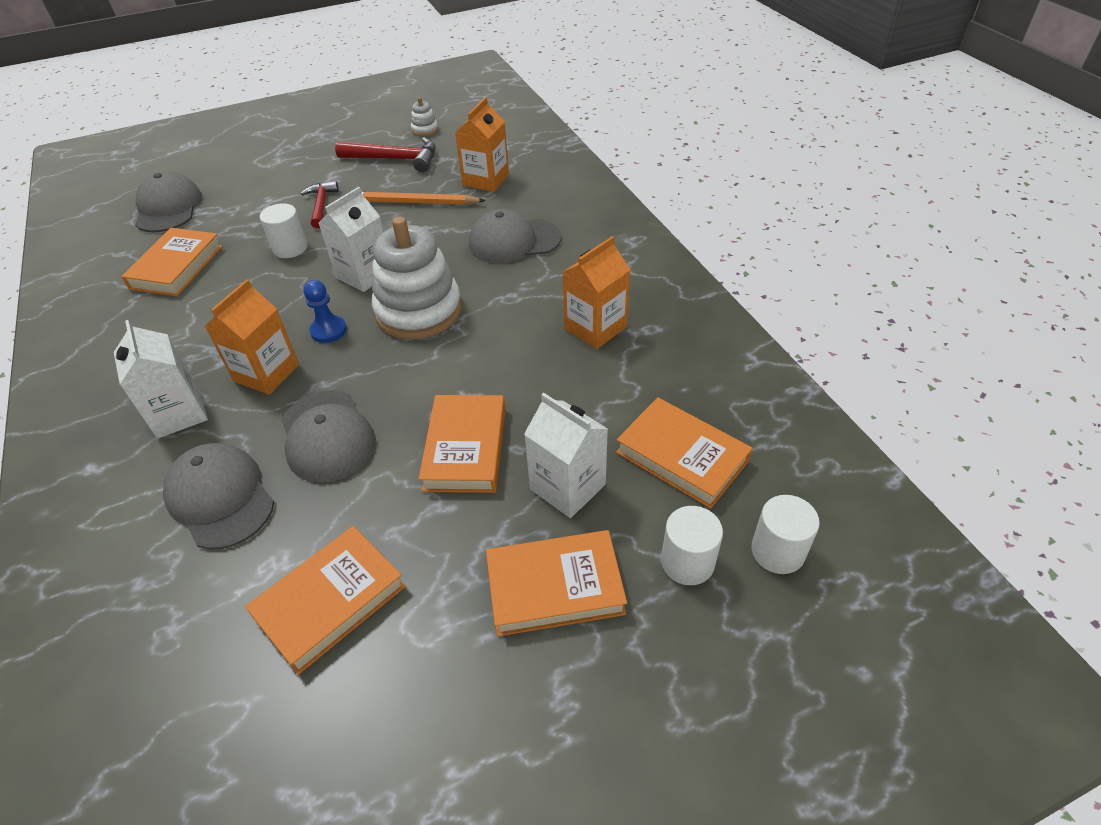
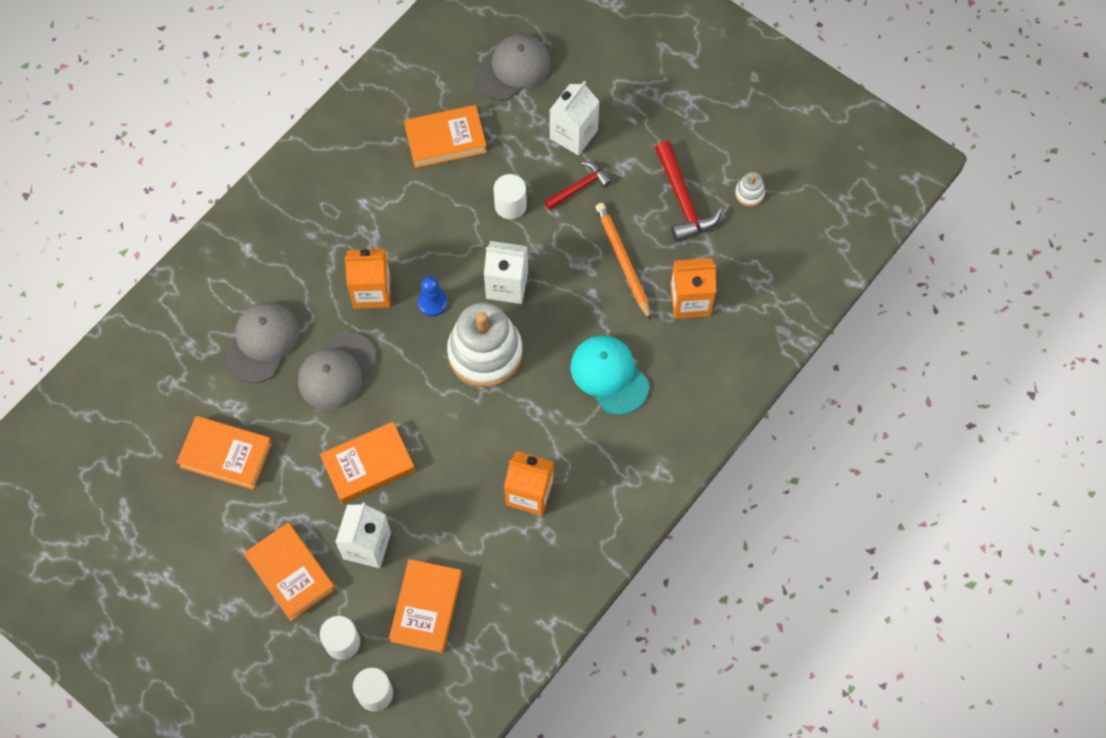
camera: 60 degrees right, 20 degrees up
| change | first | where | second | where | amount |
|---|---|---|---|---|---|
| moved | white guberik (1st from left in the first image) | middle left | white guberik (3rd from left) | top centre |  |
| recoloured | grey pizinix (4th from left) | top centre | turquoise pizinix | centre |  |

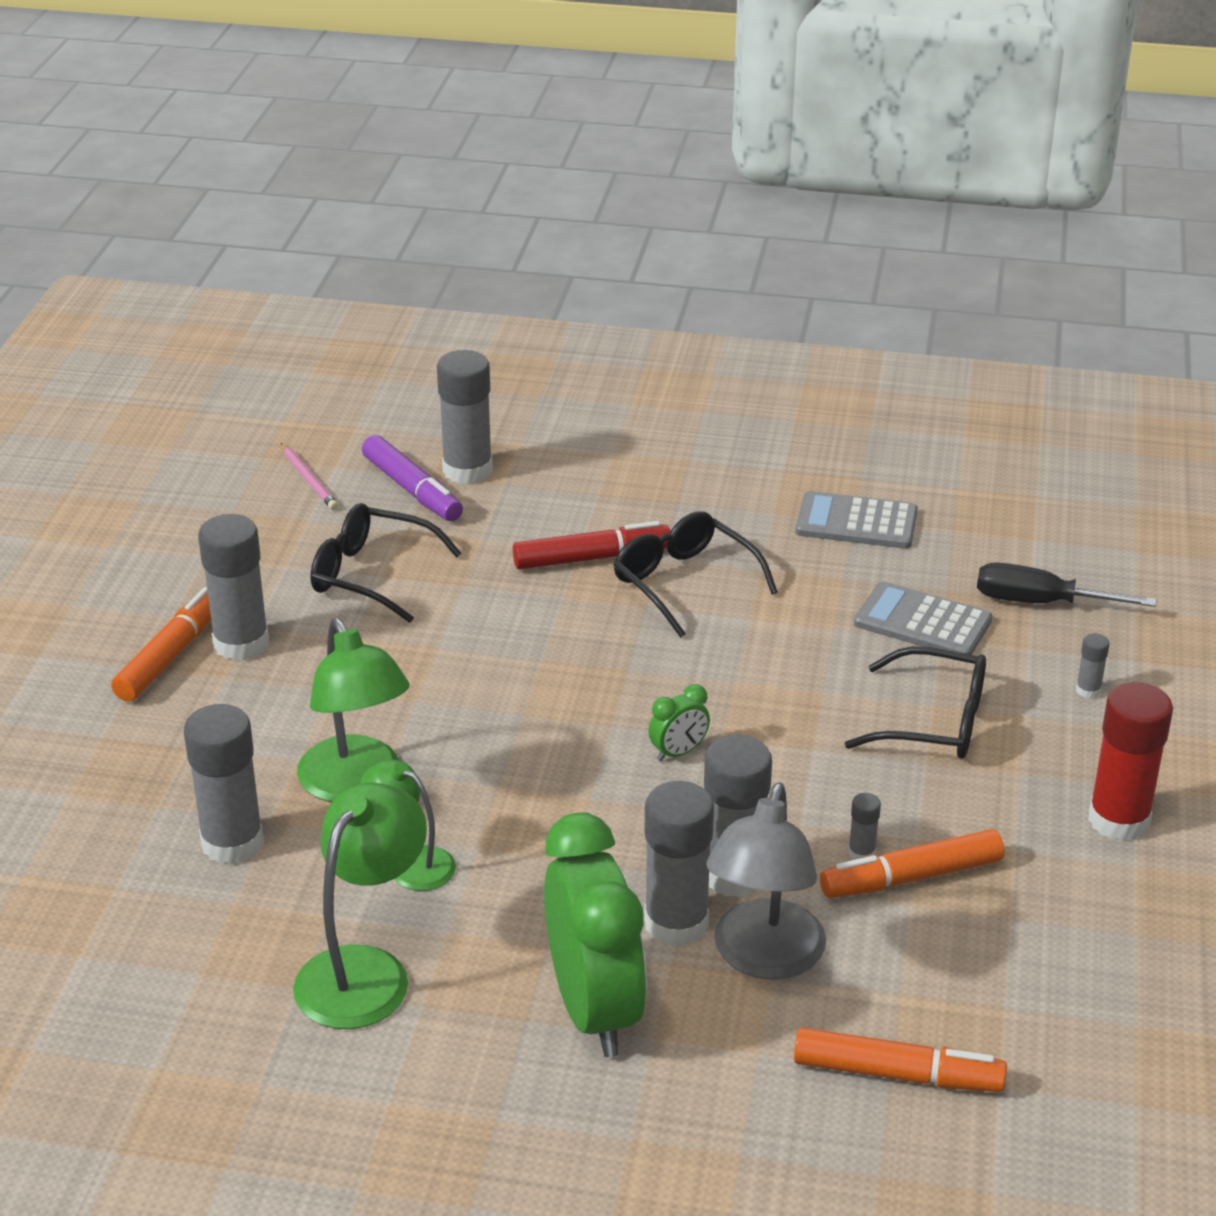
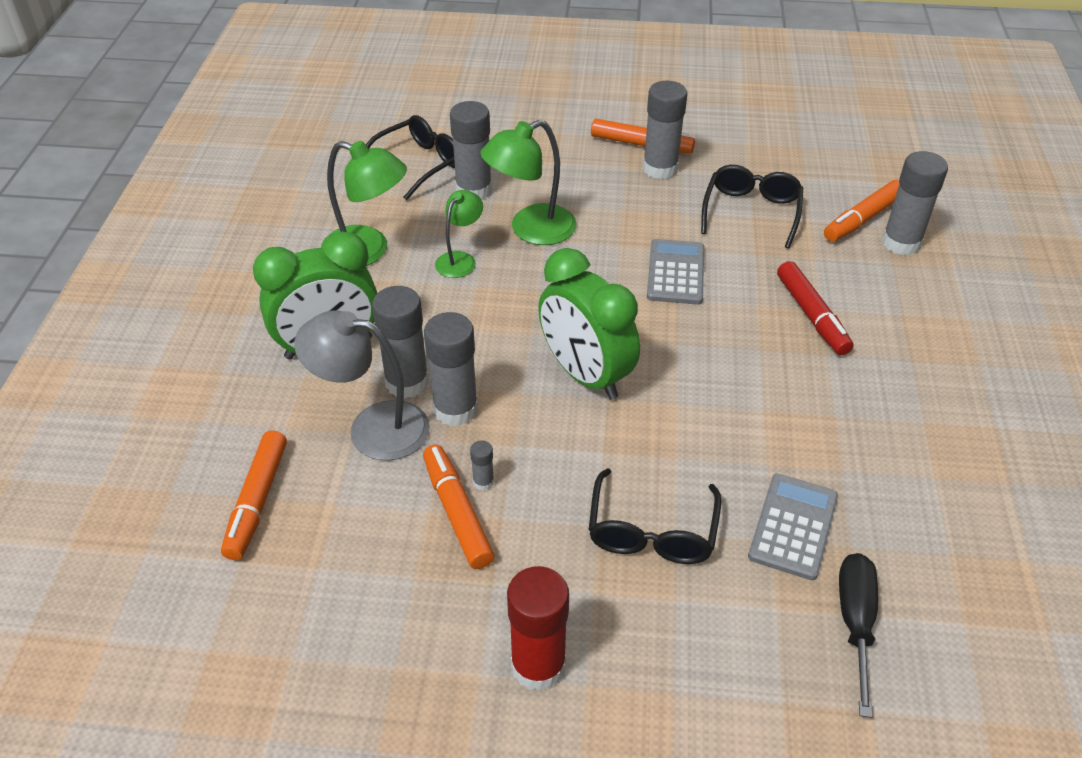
camera: 85 degrees right, 10 degrees up
| change | first | where | second | where | amount |
|---|---|---|---|---|---|
| moved | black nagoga (2nd from left in the first image) | centre | black nagoga (1st from left) | top centre |  |
| resized | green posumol (2nd from left) | centre |  | centre | x2.41 |
| moved | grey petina (1st from left) | middle right |  | centre |  |
| recoloured | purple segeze | centre | orange segeze (4th from left) | top right |  |
| removed | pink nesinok | middle left |  |  |  |
| removed | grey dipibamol (7th from left) | middle right |  |  |  |

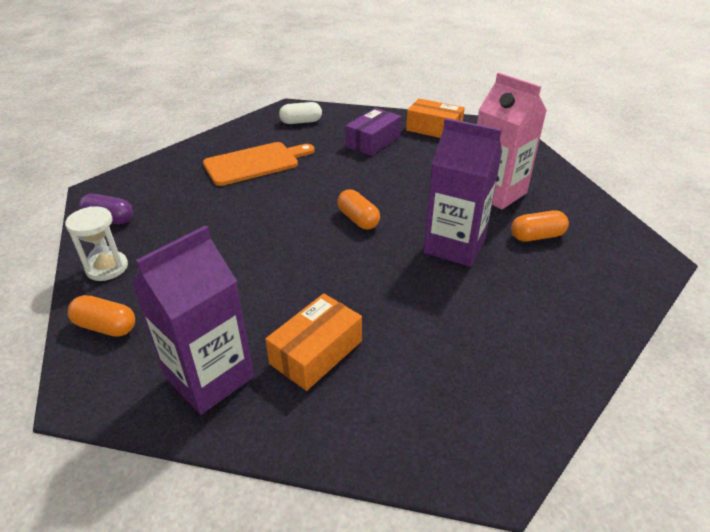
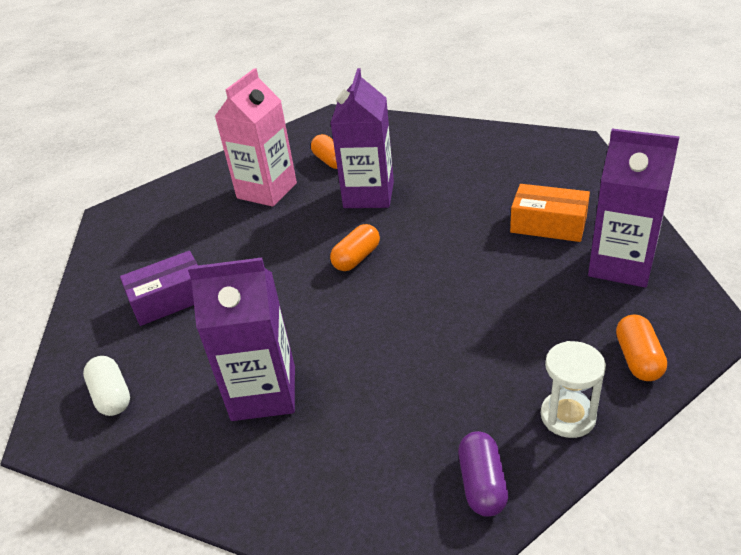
camera: 105 degrees left, 0 degrees up
| change | first | where | second | where | amount |
|---|---|---|---|---|---|
| turned | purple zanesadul | top centre |  | middle left | 45 degrees counterclockwise |
| replaced | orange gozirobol | top centre | purple guberik (1st from left) | middle left |  |
| removed | orange zanesadul (2nd from left) | top centre |  |  |  |

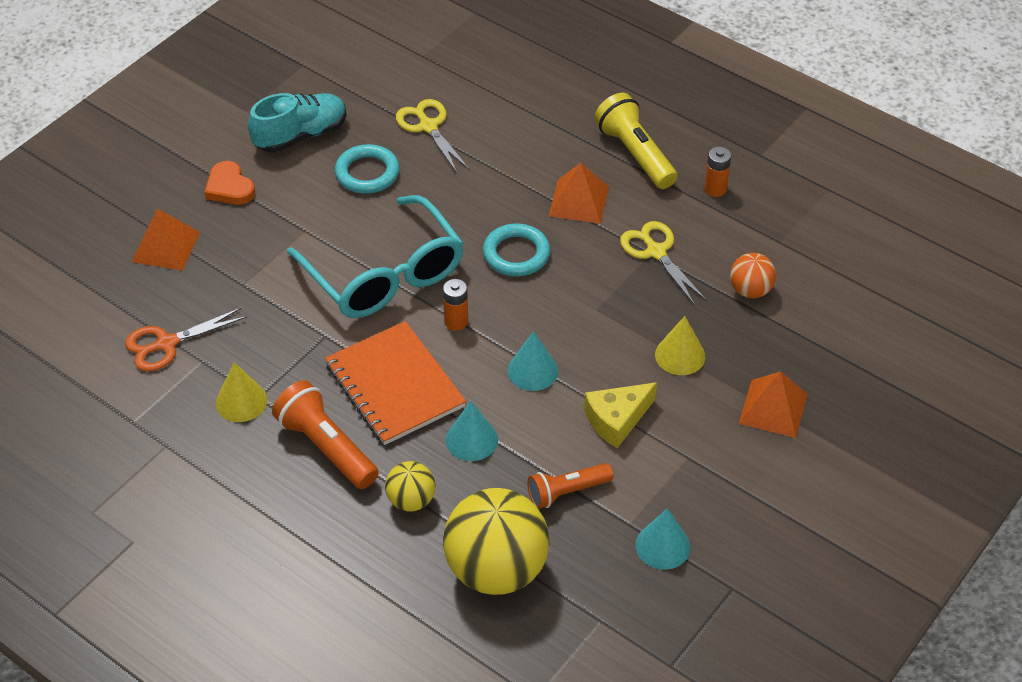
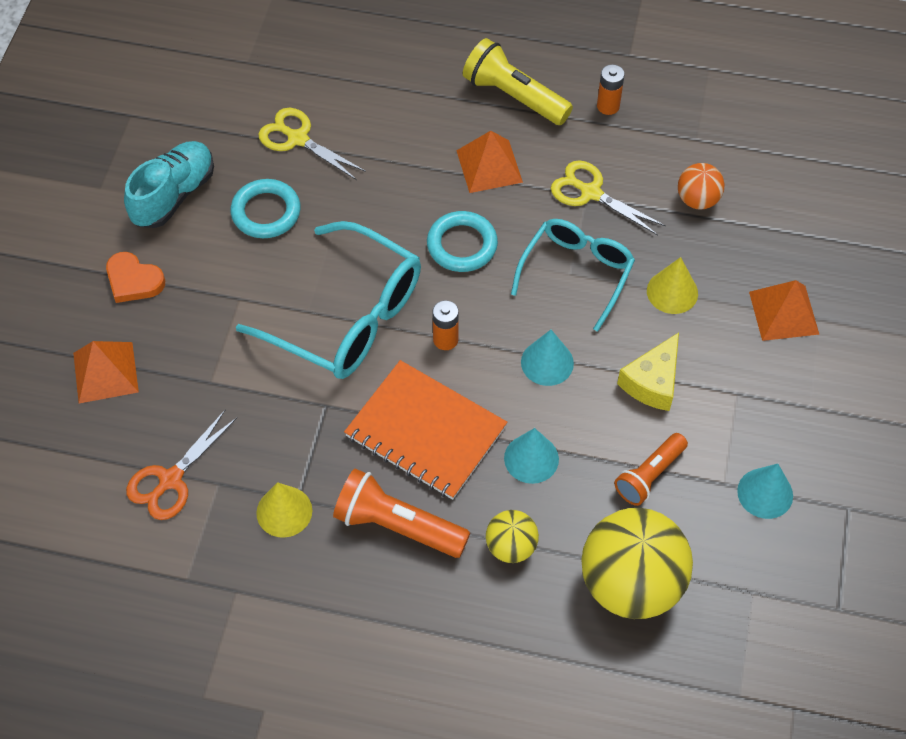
camera: 25 degrees left, 10 degrees up
| change | first | where | second | where | amount |
|---|---|---|---|---|---|
| added |  |  | turquoise nagoga (2nd from left) | centre |  |

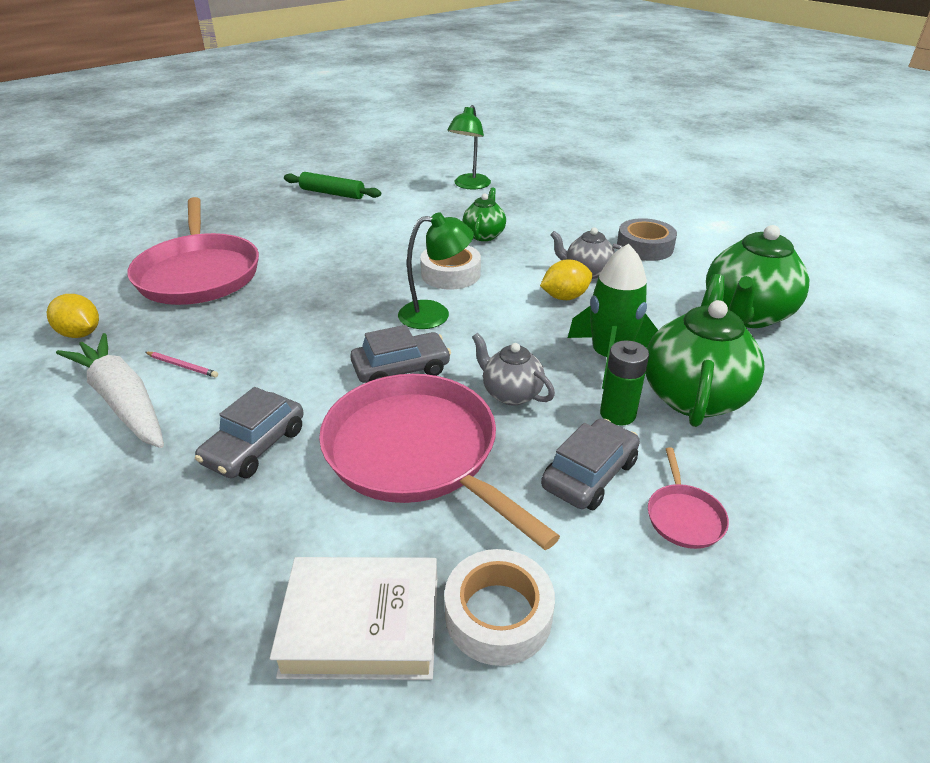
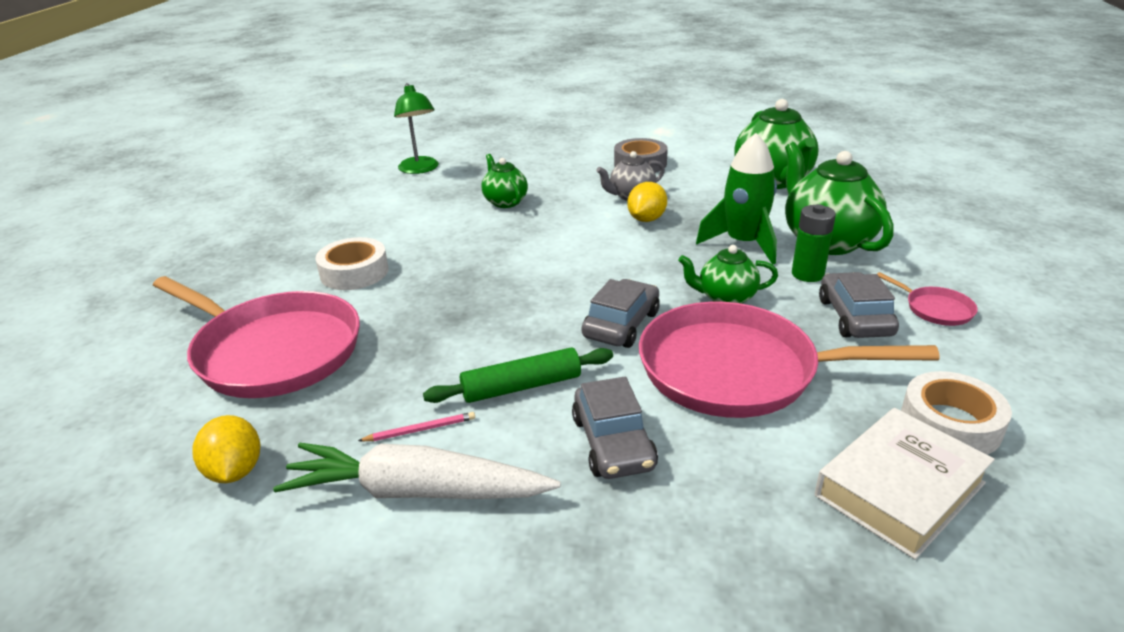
camera: 40 degrees left, 5 degrees down
| change | first | where | second | where | amount |
|---|---|---|---|---|---|
| turned | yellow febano (1st from left) | middle left |  | bottom left | 75 degrees clockwise |
| moved | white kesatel (1st from left) | centre |  | middle left |  |
| moved | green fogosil | top centre |  | centre |  |
| recoloured | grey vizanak (1st from left) | centre | green vizanak (2nd from left) | centre |  |
| removed | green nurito (1st from left) | centre |  |  |  |

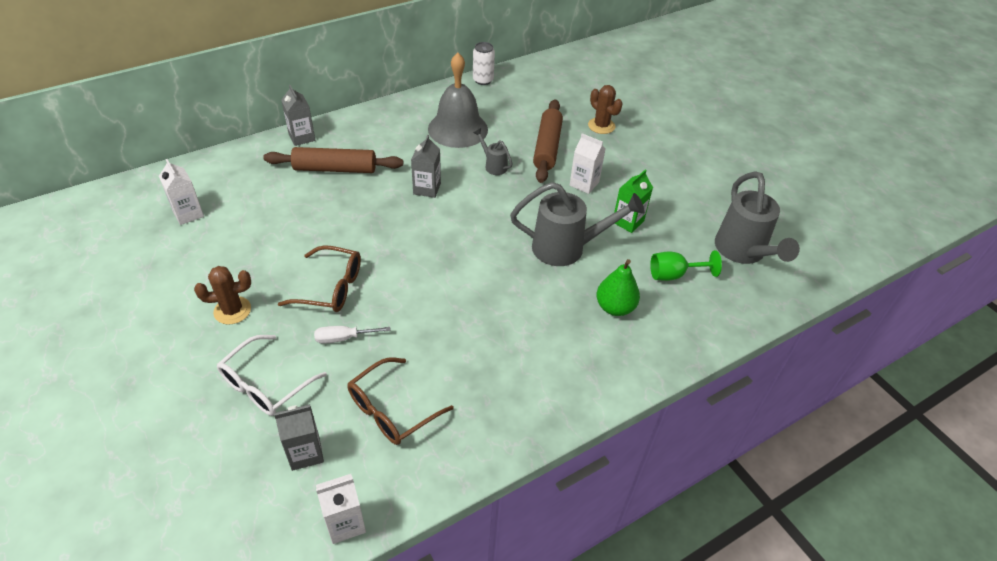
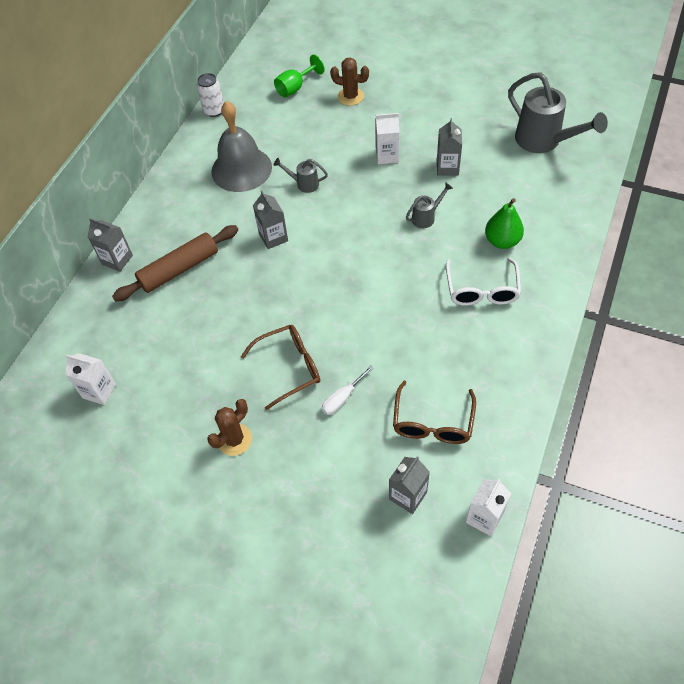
camera: 30 degrees left, 10 degrees up
| change | first | where | second | where | amount |
|---|---|---|---|---|---|
| moved | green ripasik | middle right |  | top centre |  |
| resized | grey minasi (2nd from left) | centre |  | top centre | x0.48 |
| recoloured | green guberik | centre | grey guberik (4th from left) | top centre |  |
| moved | white nagoga | bottom left |  | middle right |  |
| removed | brown fogosil (2nd from left) | top centre |  |  |  |

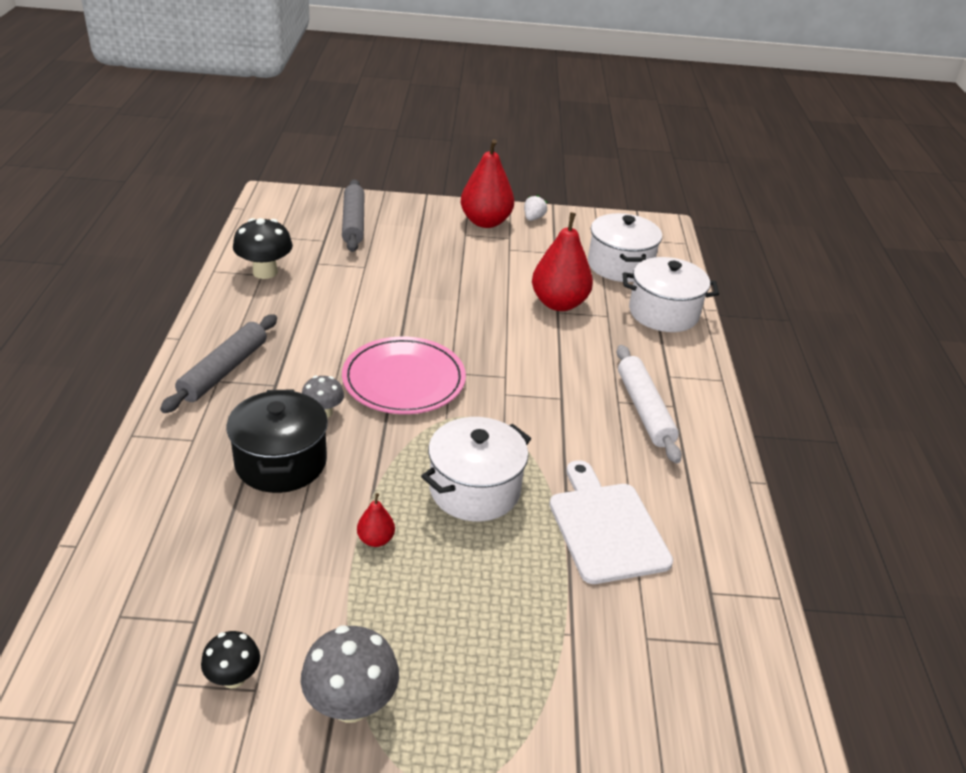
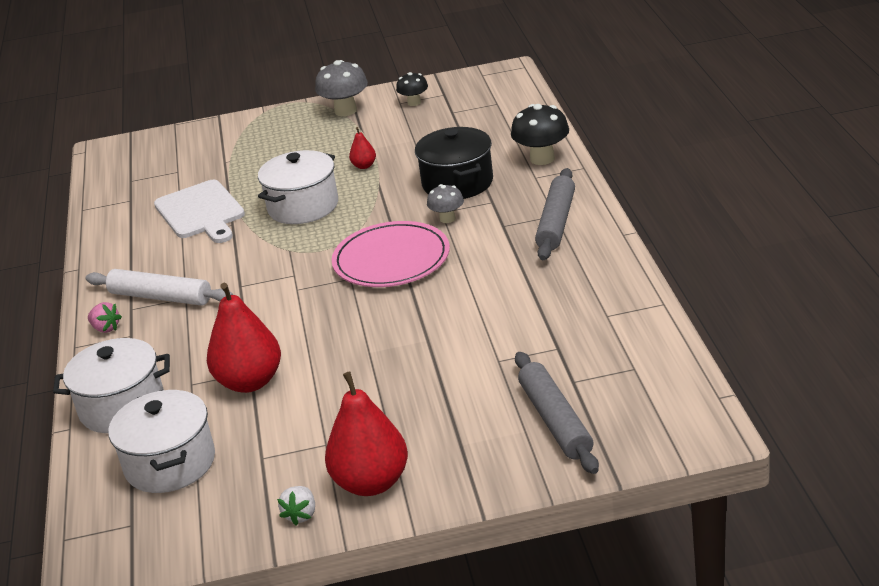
camera: 175 degrees right, 5 degrees down
| change | first | where | second | where | amount |
|---|---|---|---|---|---|
| turned | white fogosil | middle right |  | middle left | 45 degrees counterclockwise |
| added |  |  | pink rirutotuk | middle left |  |
| moved | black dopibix (2nd from left) | top left |  | top centre |  |

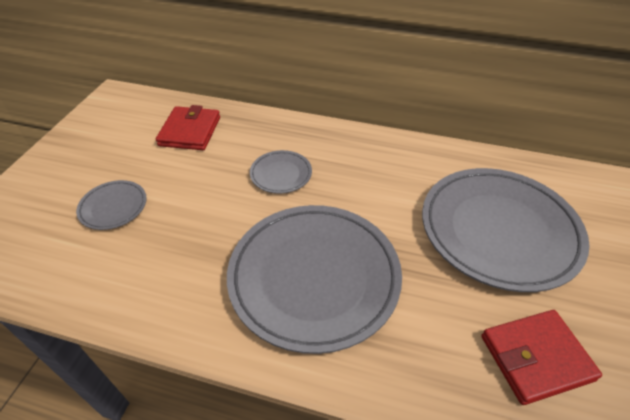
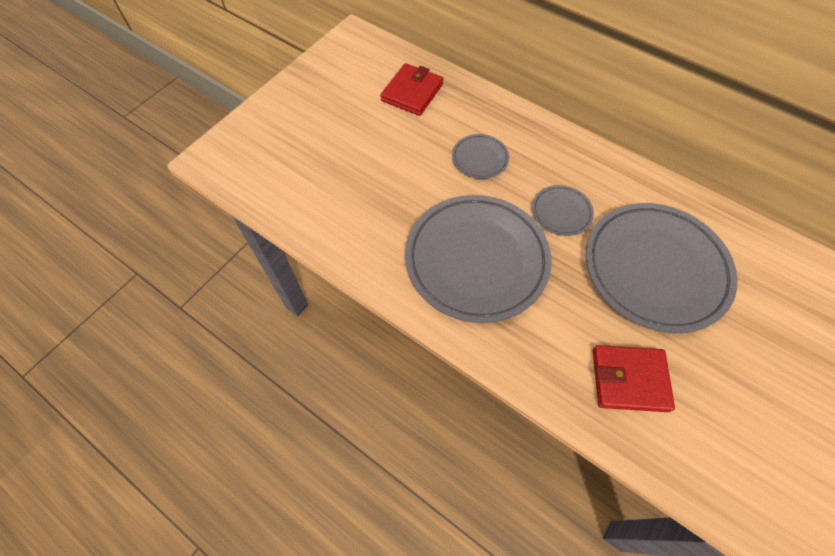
camera: 20 degrees right, 15 degrees up
| change | first | where | second | where | amount |
|---|---|---|---|---|---|
| moved | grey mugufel (1st from left in the first image) | middle left | grey mugufel (3rd from left) | middle right |  |

